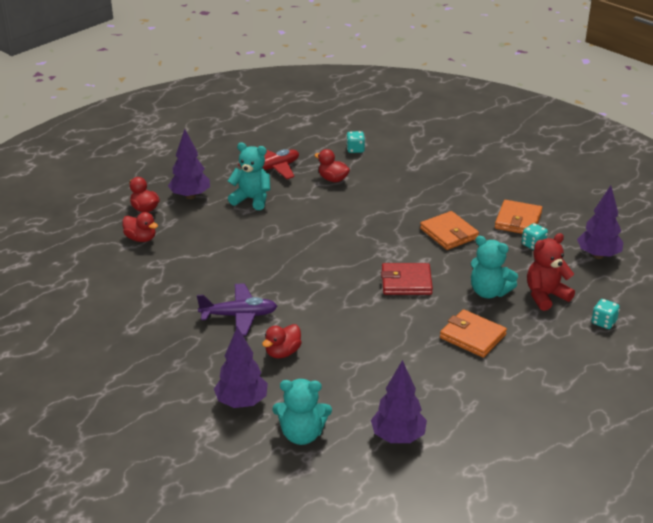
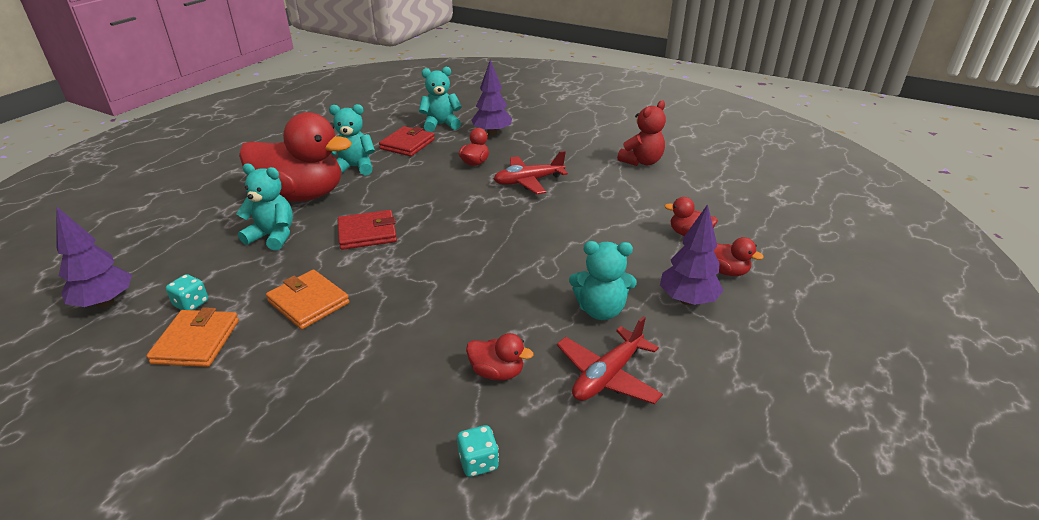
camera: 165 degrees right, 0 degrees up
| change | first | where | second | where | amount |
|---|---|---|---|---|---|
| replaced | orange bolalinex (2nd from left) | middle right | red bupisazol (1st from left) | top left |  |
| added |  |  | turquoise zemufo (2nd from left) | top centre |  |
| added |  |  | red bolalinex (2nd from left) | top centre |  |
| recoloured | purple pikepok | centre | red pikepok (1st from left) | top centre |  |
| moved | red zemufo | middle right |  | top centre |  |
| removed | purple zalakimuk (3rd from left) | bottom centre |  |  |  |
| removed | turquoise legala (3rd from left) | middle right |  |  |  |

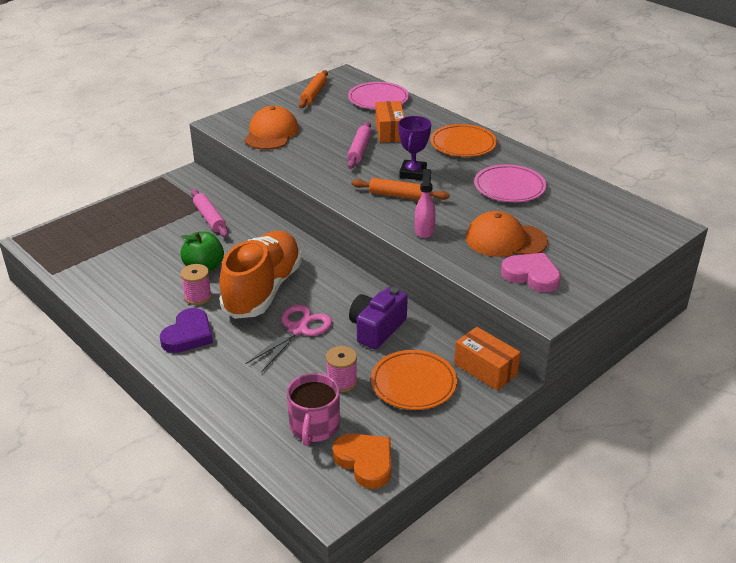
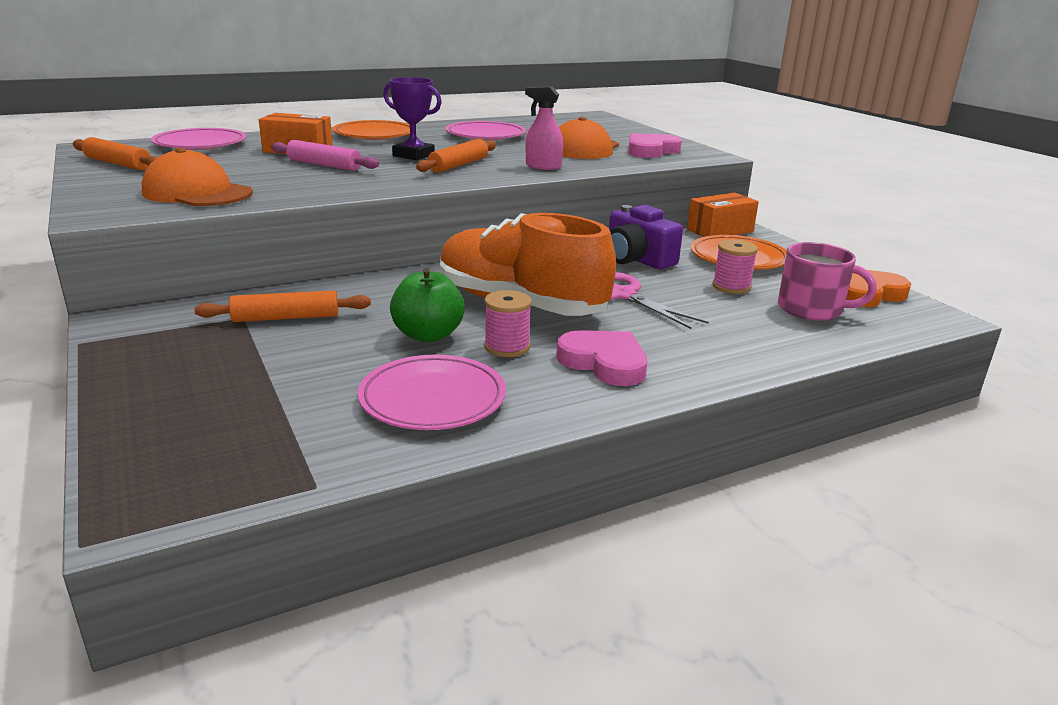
camera: 75 degrees left, 10 degrees down
| change | first | where | second | where | amount |
|---|---|---|---|---|---|
| recoloured | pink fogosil (1st from left) | middle left | orange fogosil (2nd from left) | middle left |  |
| added |  |  | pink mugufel (2nd from left) | centre |  |
| recoloured | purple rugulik | middle left | pink rugulik (1st from left) | centre |  |

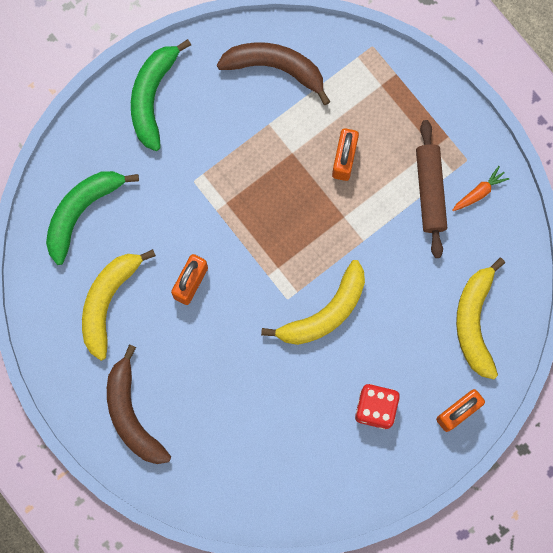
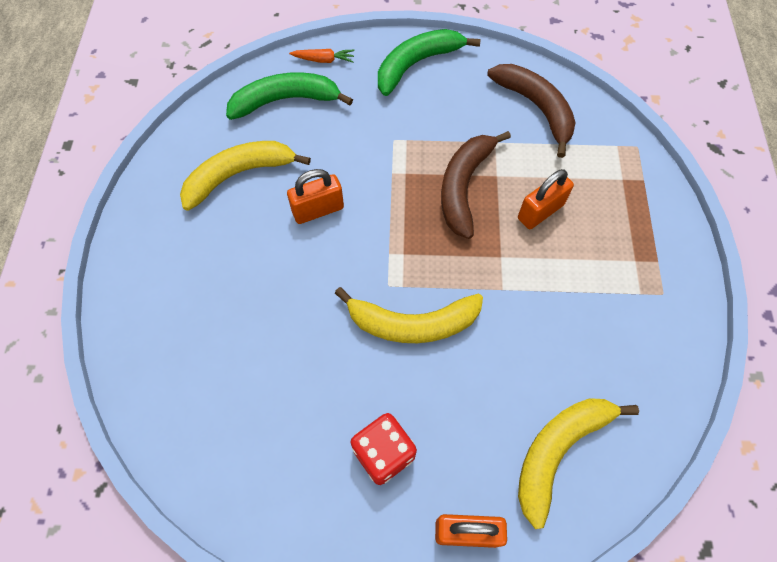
camera: 40 degrees right, 15 degrees down
| change | first | where | second | where | amount |
|---|---|---|---|---|---|
| moved | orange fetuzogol | middle right |  | top centre |  |
| moved | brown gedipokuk (1st from left) | bottom left |  | top centre |  |
| removed | brown fogosil | middle right |  |  |  |

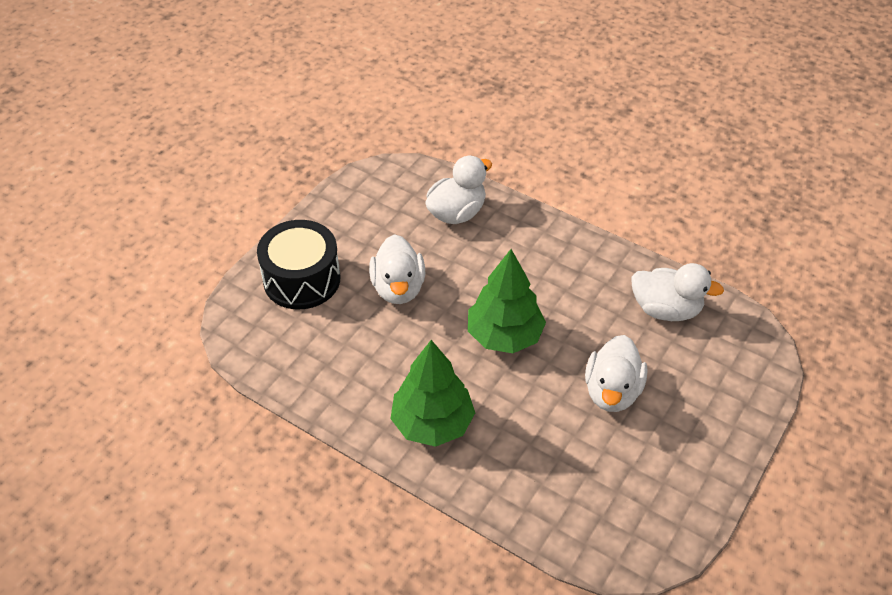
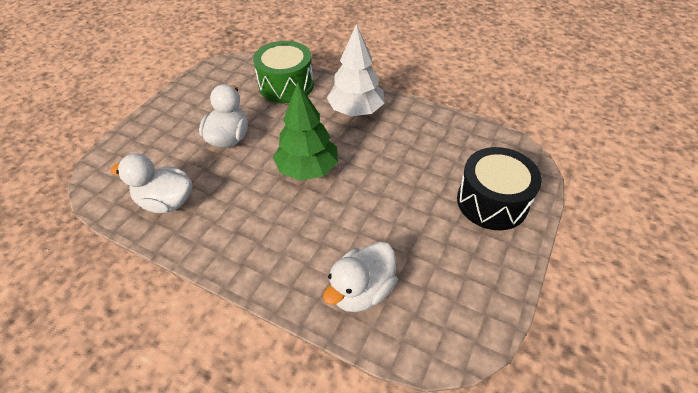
camera: 175 degrees right, 0 degrees up
| change | first | where | second | where | amount |
|---|---|---|---|---|---|
| added |  |  | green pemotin | top centre |  |
| recoloured | green zalakimuk (1st from left) | centre | white zalakimuk | top centre |  |
| removed | white bupisazol (1st from left) | centre |  |  |  |

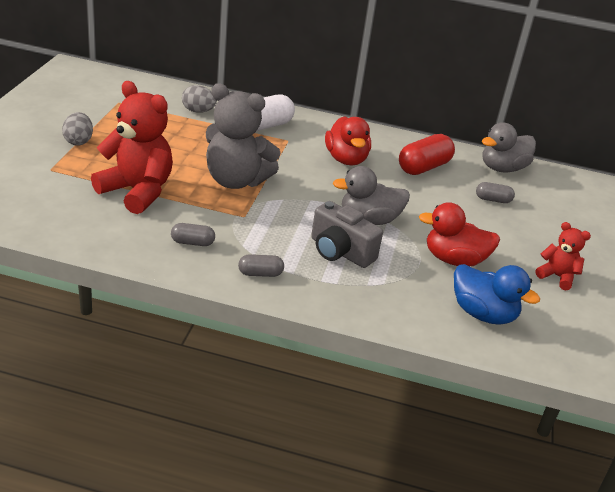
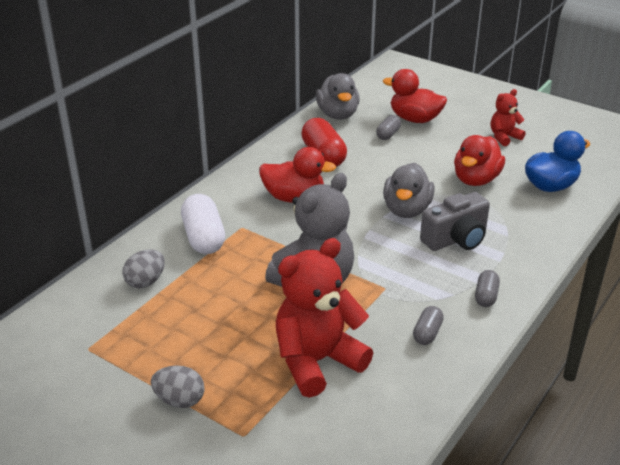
camera: 65 degrees left, 0 degrees up
| change | first | where | second | where | amount |
|---|---|---|---|---|---|
| added |  |  | red bupisazol (2nd from left) | top right |  |

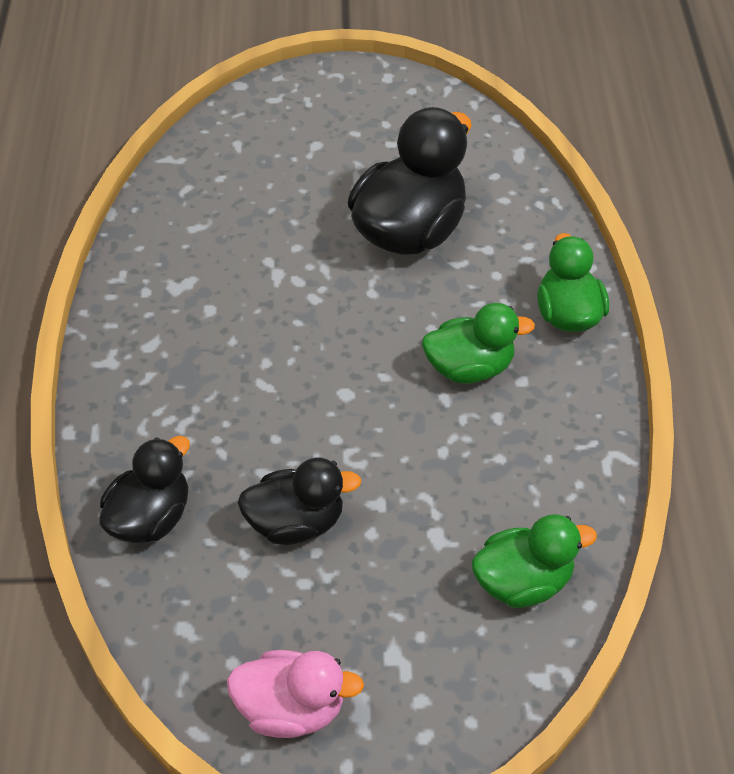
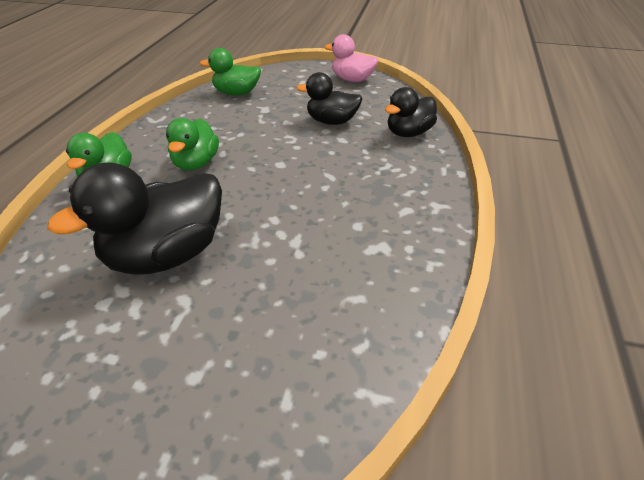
camera: 165 degrees left, 10 degrees down
| change | first | where | second | where | amount |
|---|---|---|---|---|---|
| turned | green bupisazol (1st from left in the first image) | centre | green bupisazol (2nd from left) | top left | 90 degrees counterclockwise |

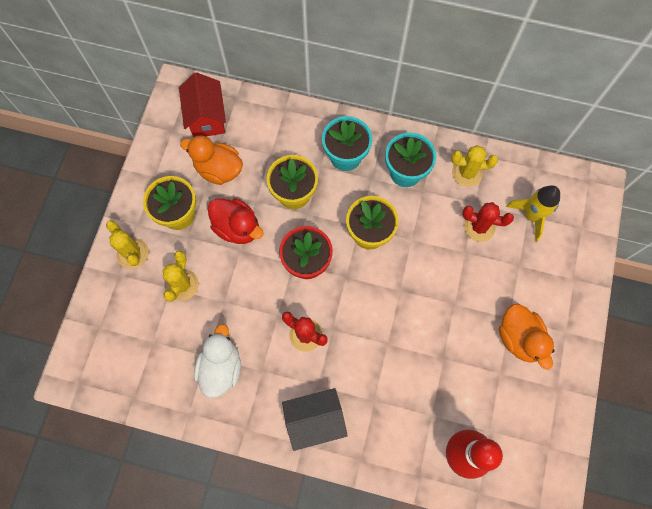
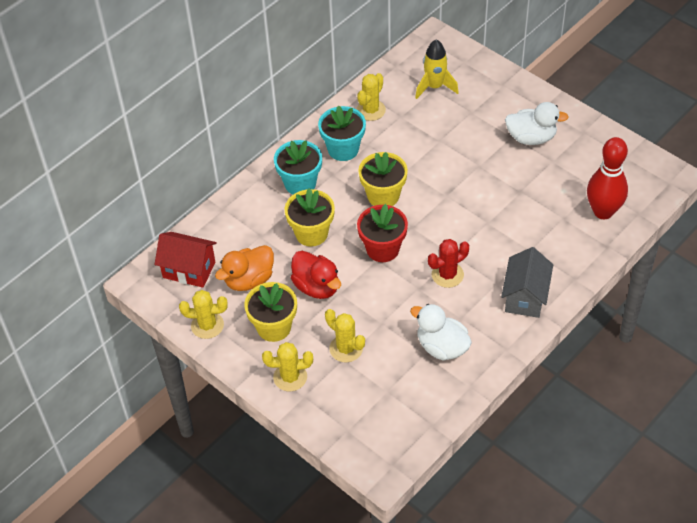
camera: 60 degrees left, 20 degrees down
| change | first | where | second | where | amount |
|---|---|---|---|---|---|
| added |  |  | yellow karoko (1st from left) | middle left |  |
| turned | red bupisazol | centre |  | centre | 75 degrees clockwise |
| recoloured | orange bupisazol (2nd from left) | middle right | white bupisazol (2nd from left) | top right |  |
| removed | red karoko (2nd from left) | middle right |  |  |  |

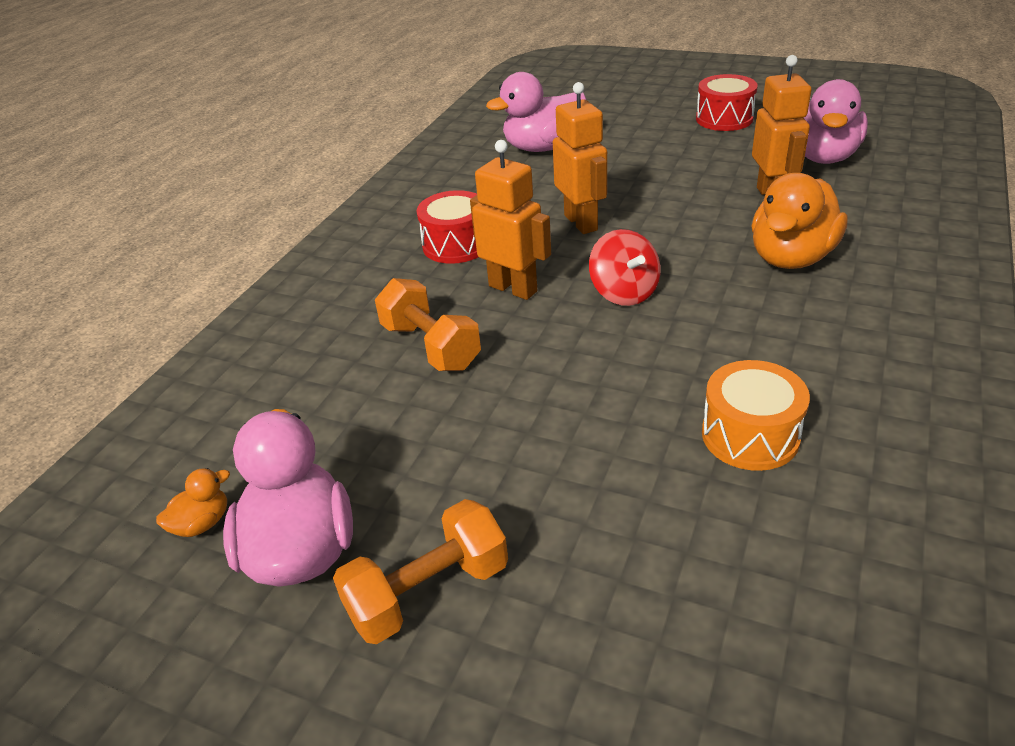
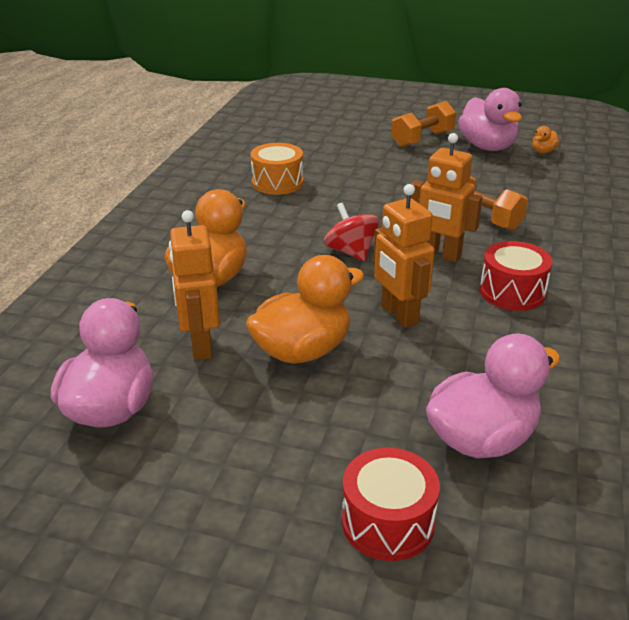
camera: 170 degrees right, 5 degrees down
| change | first | where | second | where | amount |
|---|---|---|---|---|---|
| added |  |  | orange bupisazol (2nd from left) | centre |  |
| moved | red pemotin (2nd from left in the first image) | top right | red pemotin (1st from left) | bottom centre |  |

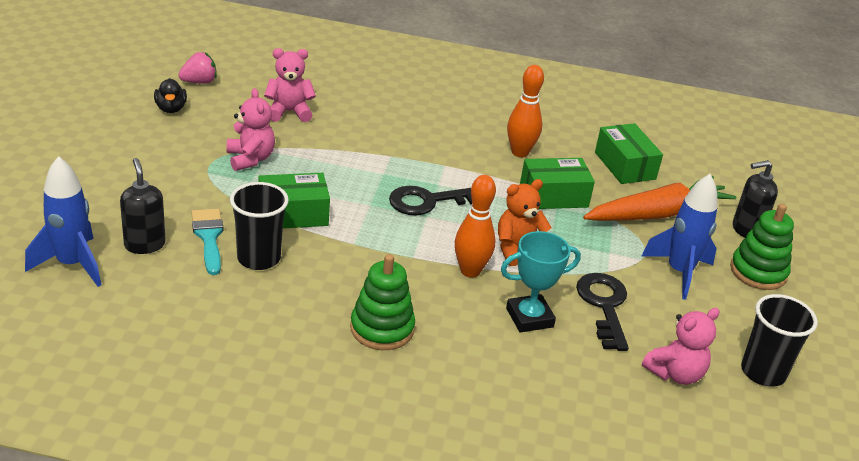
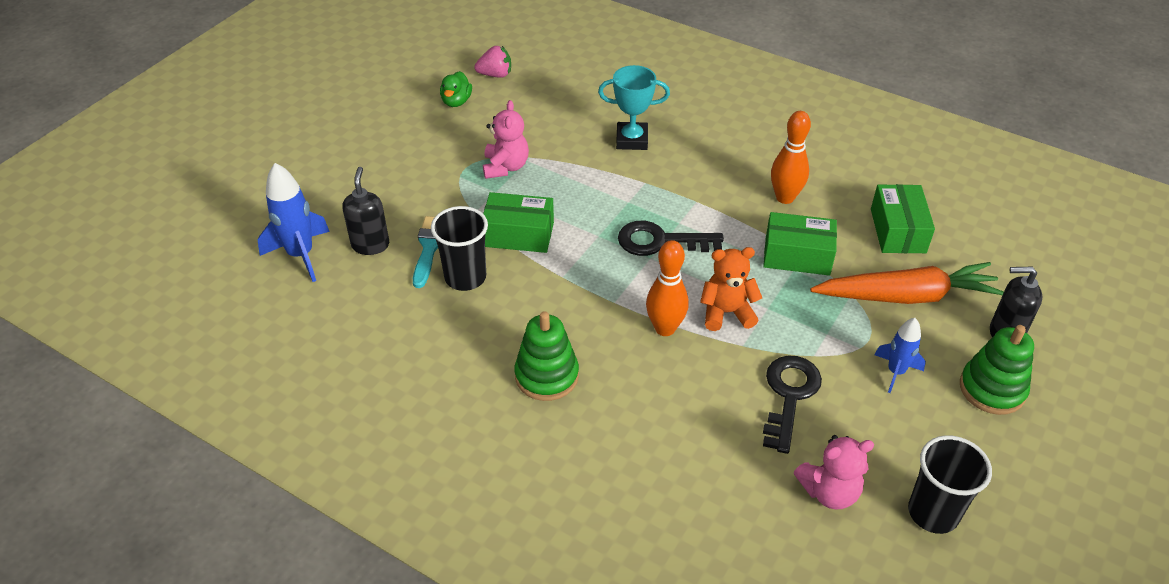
camera: 25 degrees right, 10 degrees up
| change | first | where | second | where | amount |
|---|---|---|---|---|---|
| recoloured | black bupisazol | top left | green bupisazol | top centre |  |
| moved | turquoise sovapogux | centre |  | top centre |  |
| resized | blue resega (2nd from left) | middle right |  | middle right | x0.62 |
| removed | pink zemufo (2nd from left) | top centre |  |  |  |

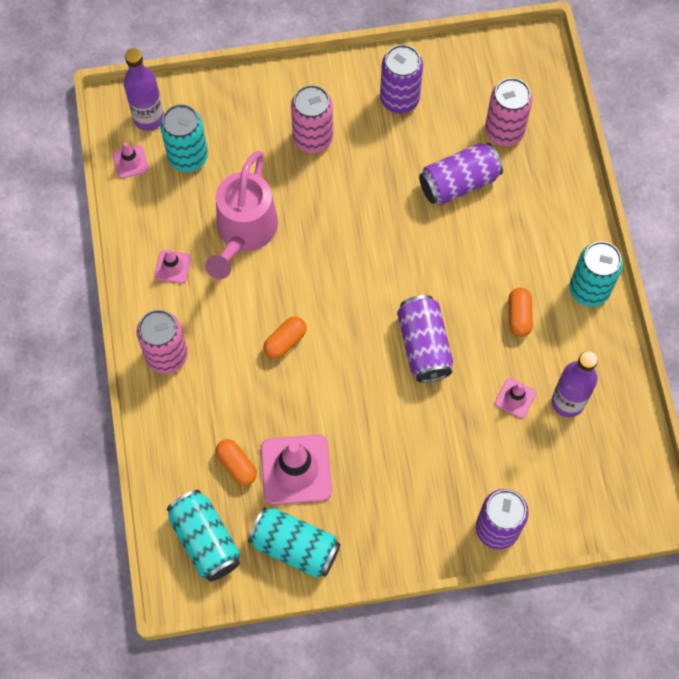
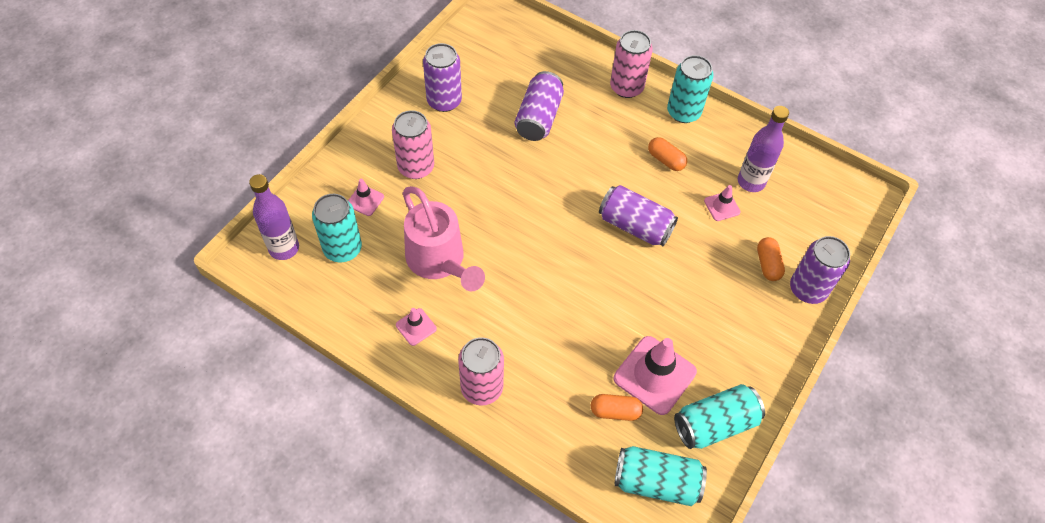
camera: 50 degrees left, 10 degrees down
| change | first | where | second | where | amount |
|---|---|---|---|---|---|
| moved | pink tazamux (1st from left) | top left |  | centre |  |
| moved | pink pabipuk (3rd from left) | top right |  | top centre |  |
| moved | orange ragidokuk (2nd from left in the first image) | centre | orange ragidokuk (3rd from left) | middle right |  |

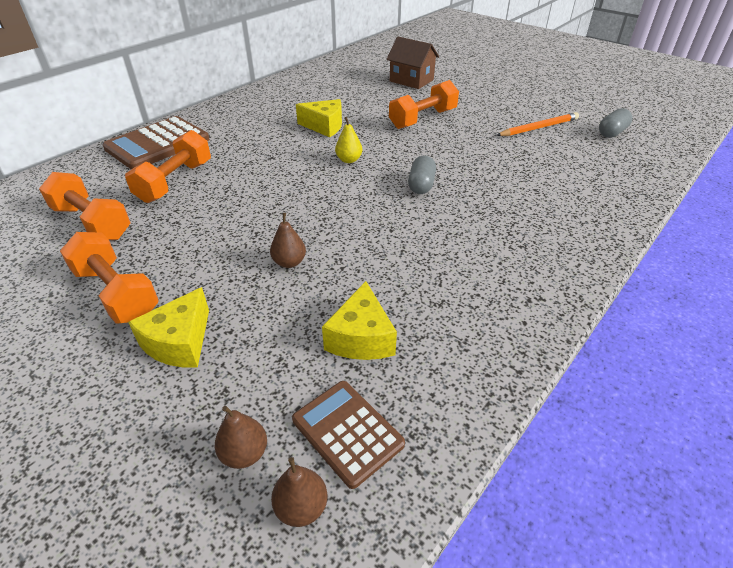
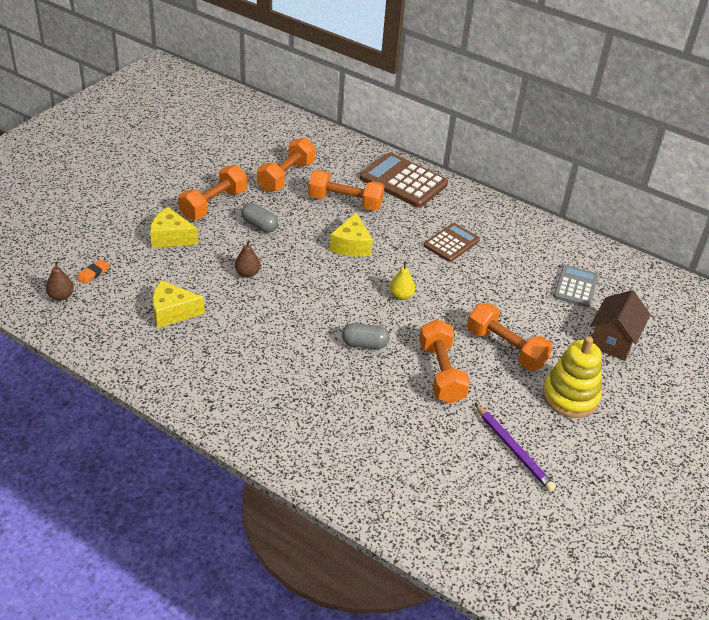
camera: 80 degrees right, 0 degrees up
| change | first | where | second | where | amount |
|---|---|---|---|---|---|
| replaced | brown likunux (1st from left) | bottom left | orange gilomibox | middle left |  |
| moved | grey ragidokuk (2nd from left in the first image) | top right | grey ragidokuk (1st from left) | centre |  |
| moved | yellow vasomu (2nd from left in the first image) | top centre | yellow vasomu (3rd from left) | centre |  |
| added |  |  | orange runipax (4th from left) | centre |  |
| moved | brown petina (2nd from left) | bottom centre |  | centre |  |
| recoloured | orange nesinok | top right | purple nesinok | bottom right |  |
| added |  |  | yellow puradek | middle right |  |
| added |  |  | grey petina | middle right |  |

